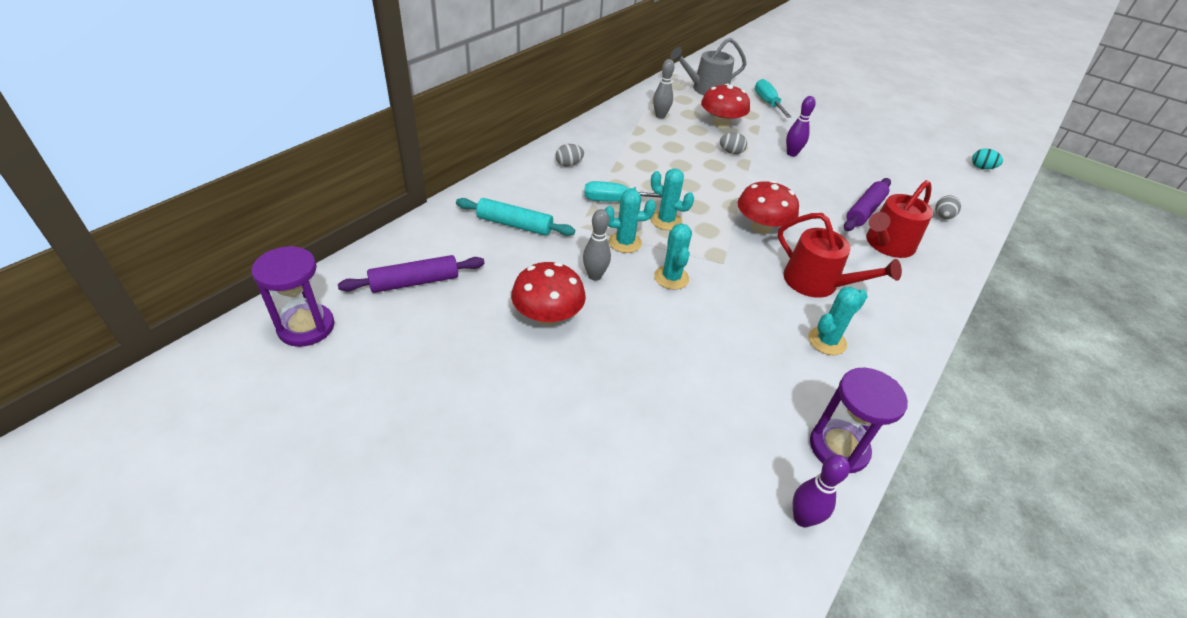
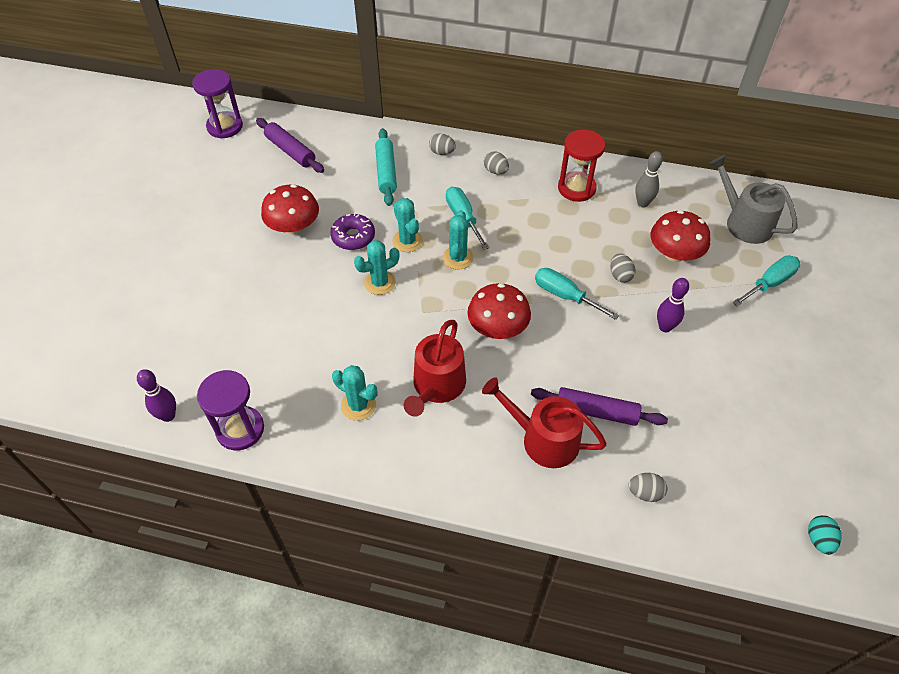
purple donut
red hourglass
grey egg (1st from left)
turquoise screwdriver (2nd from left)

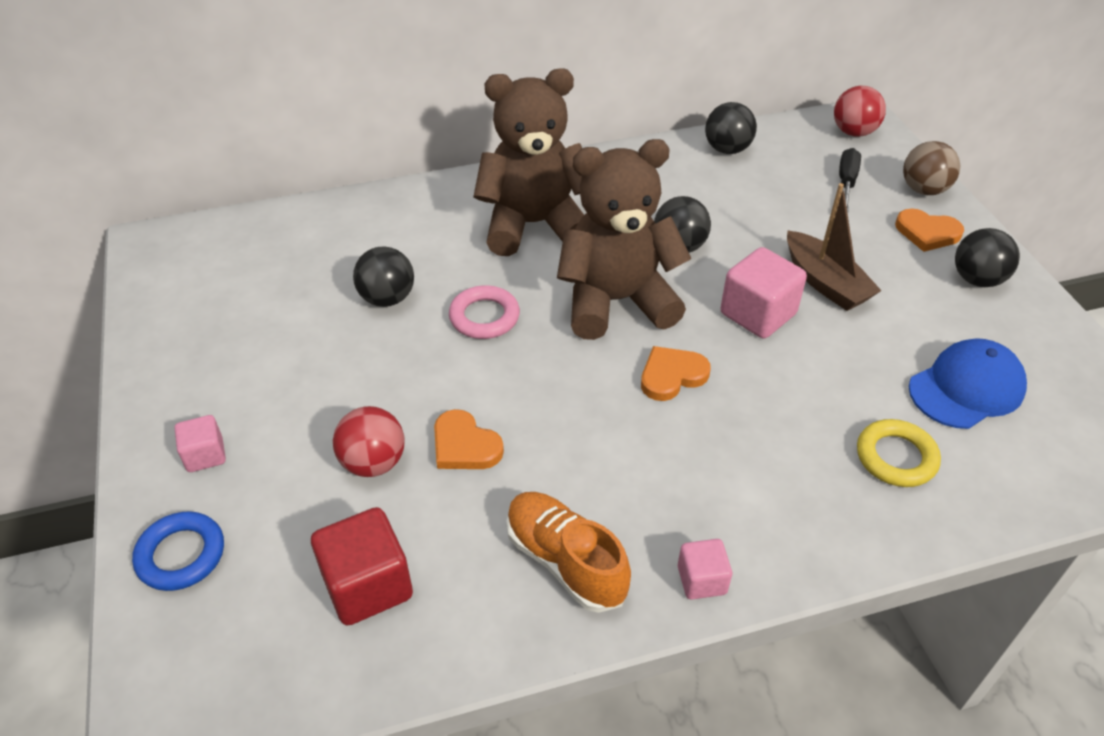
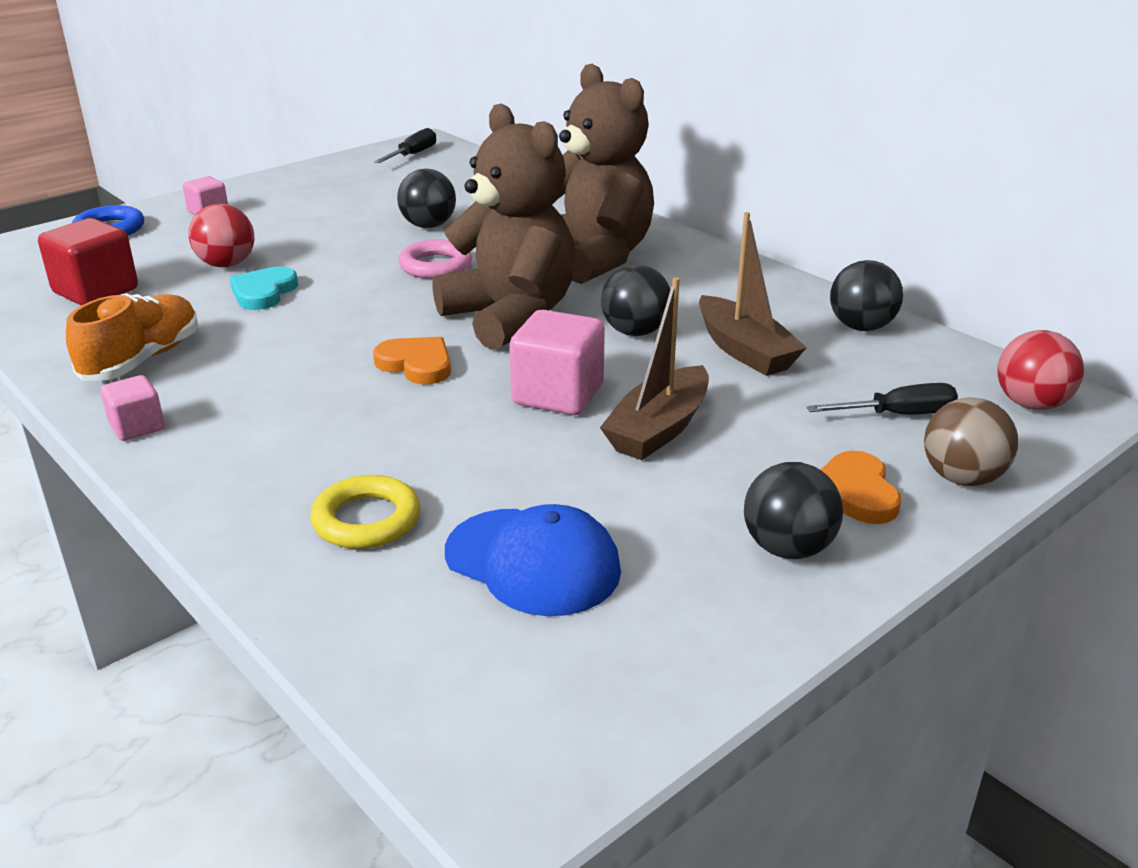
turquoise heart
black screwdriver (1st from left)
brown boat (2nd from left)

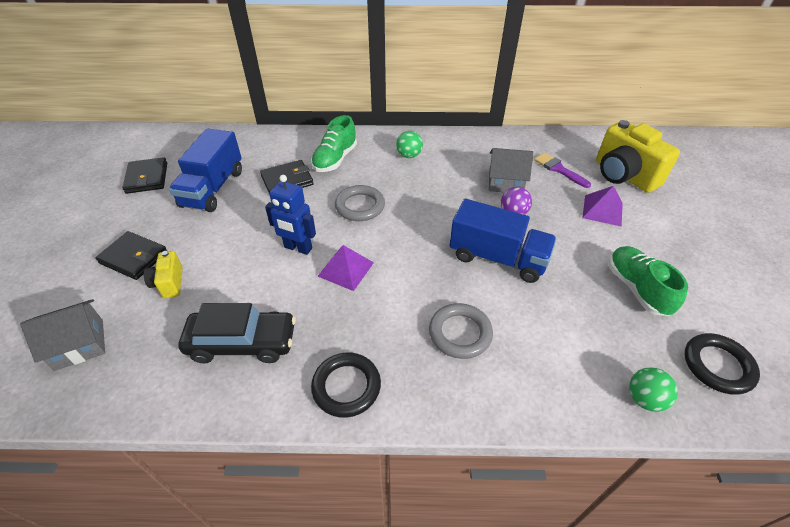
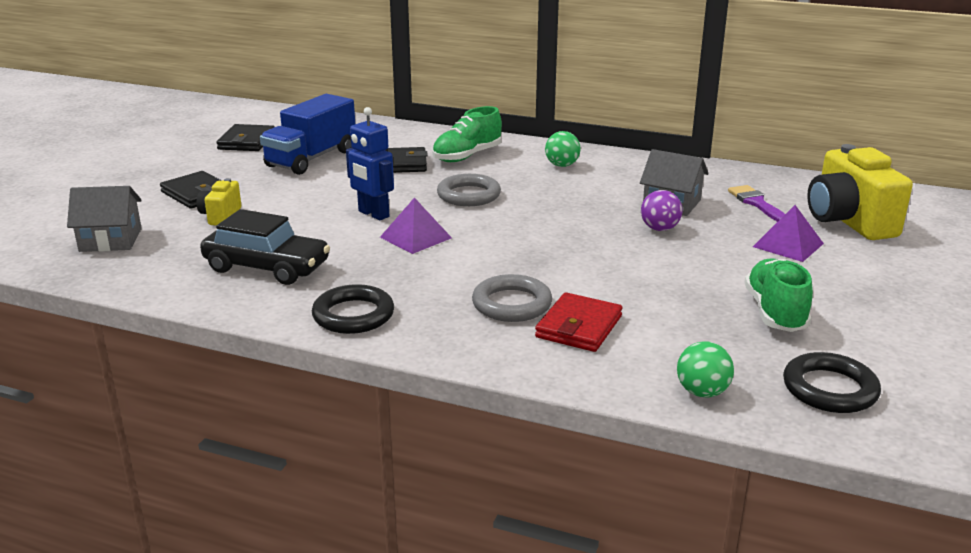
blue truck (2nd from left in the first image)
red wallet

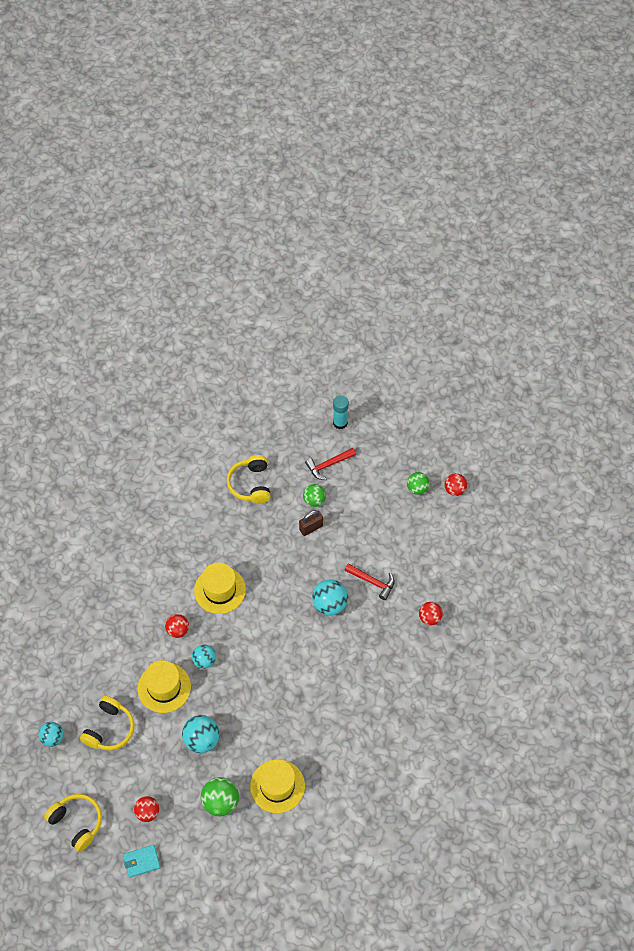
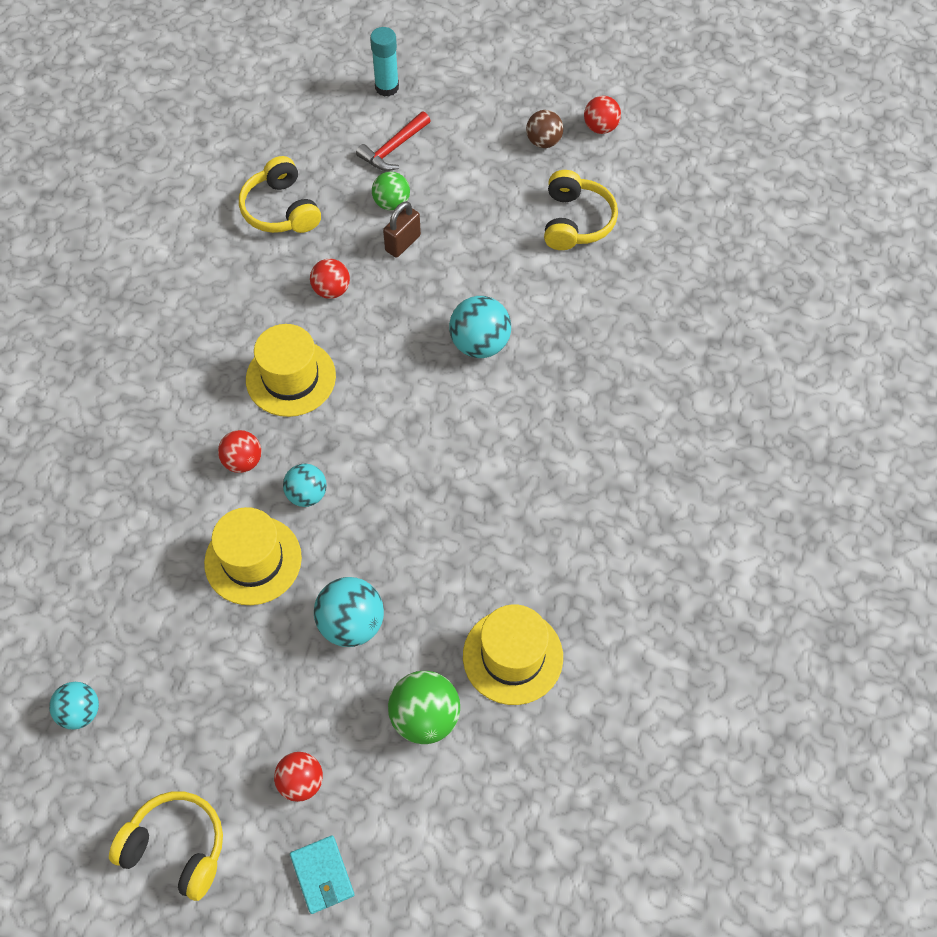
brown ball
red hammer (2nd from left in the first image)
red ball (3rd from left)
yellow headphones (3rd from left)
turquoise wallet

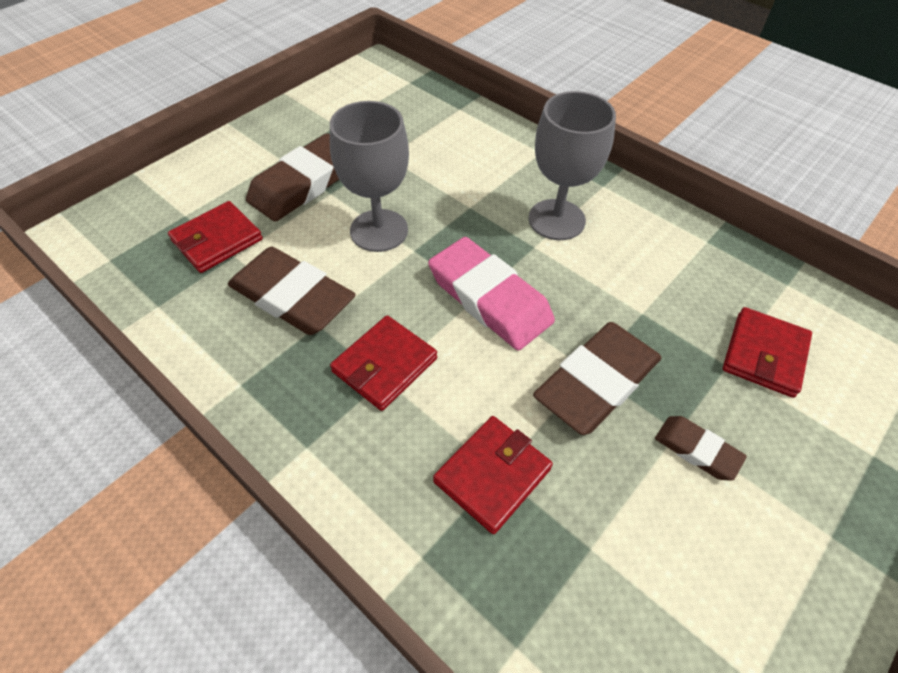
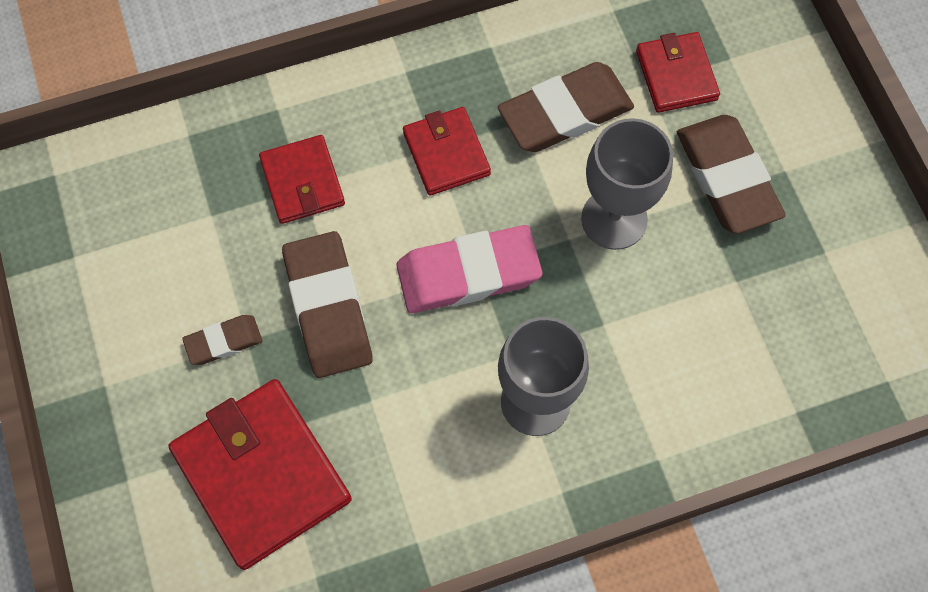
red wallet (1st from left)

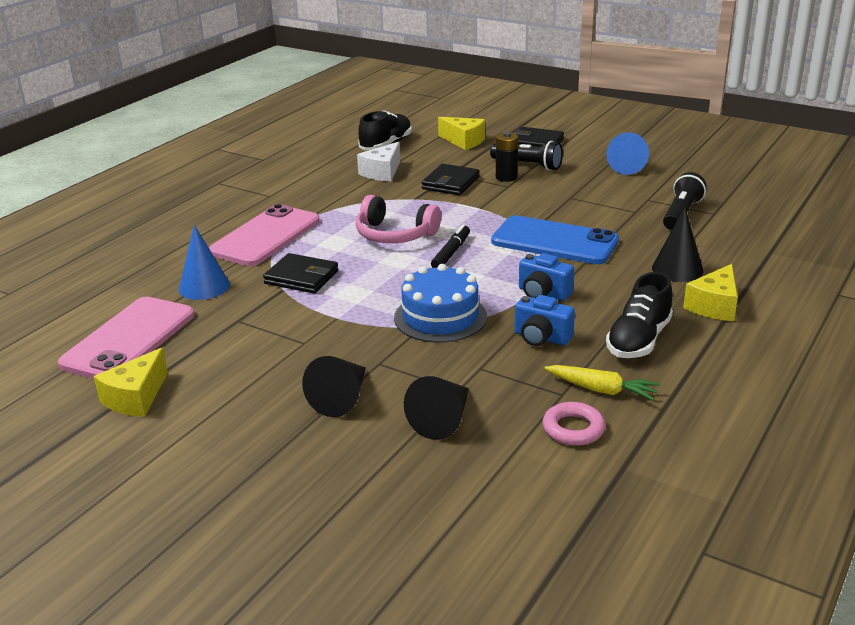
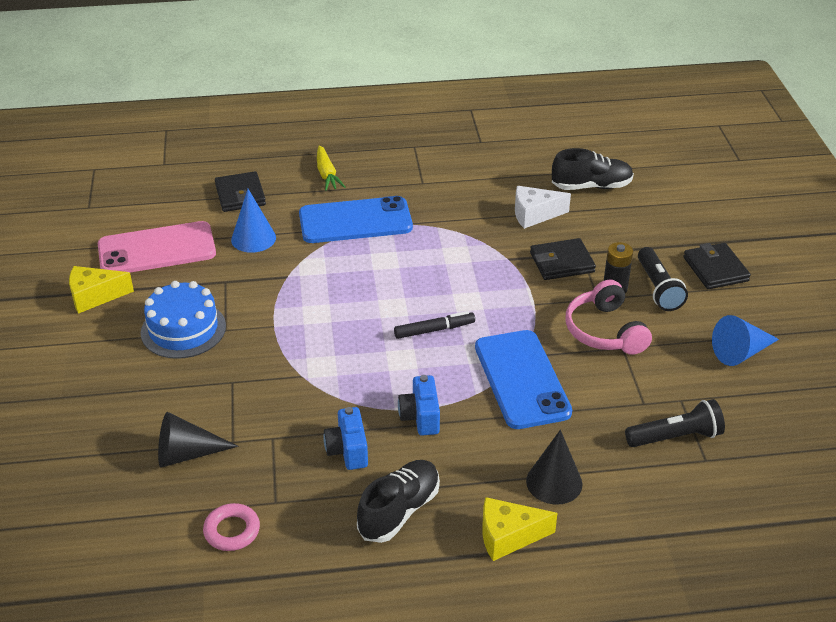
yellow cheese (2nd from left in the first image)
pink headphones
blue phone (1st from left)
black wallet (1st from left)
blue cake
black shoe (1st from left)
black cone (1st from left in the first image)
yellow carrot

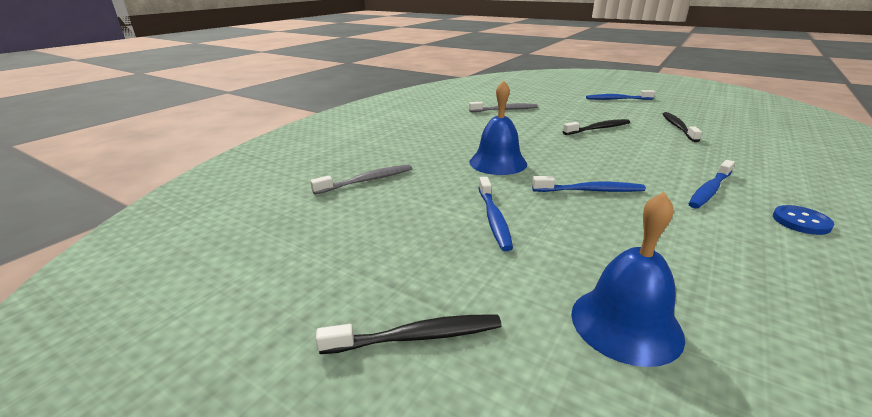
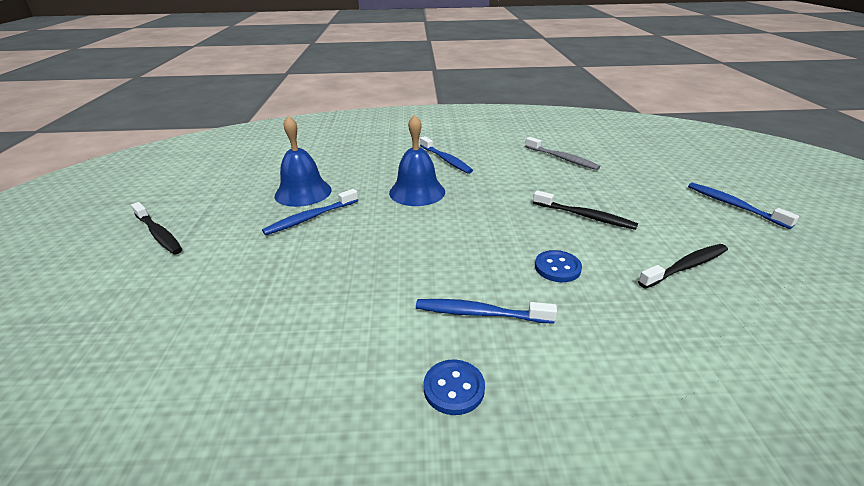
grey toothbrush (1st from left in the first image)
blue toothbrush (2nd from left)
blue bell (1st from left)
blue button (2nd from left)

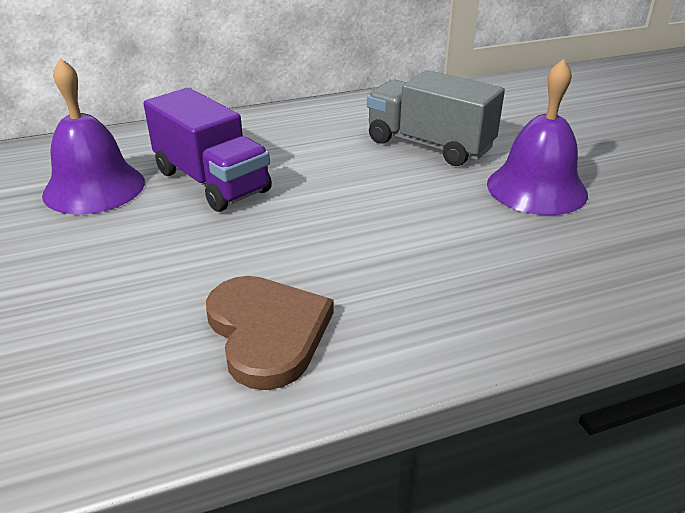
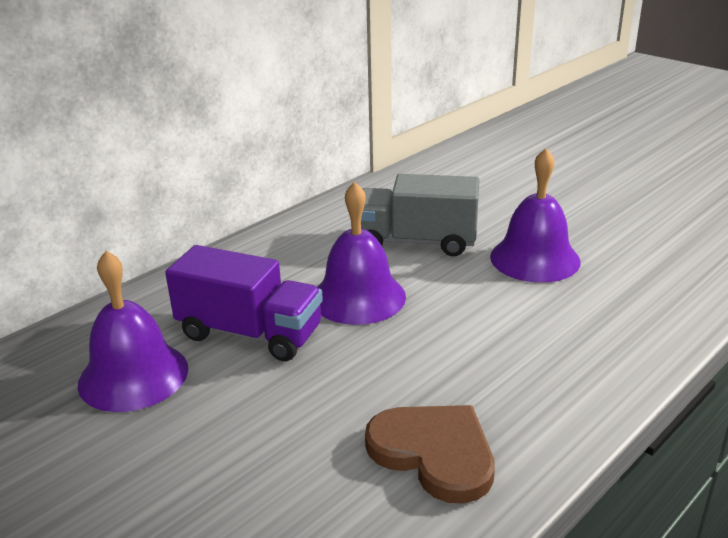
purple bell (2nd from left)

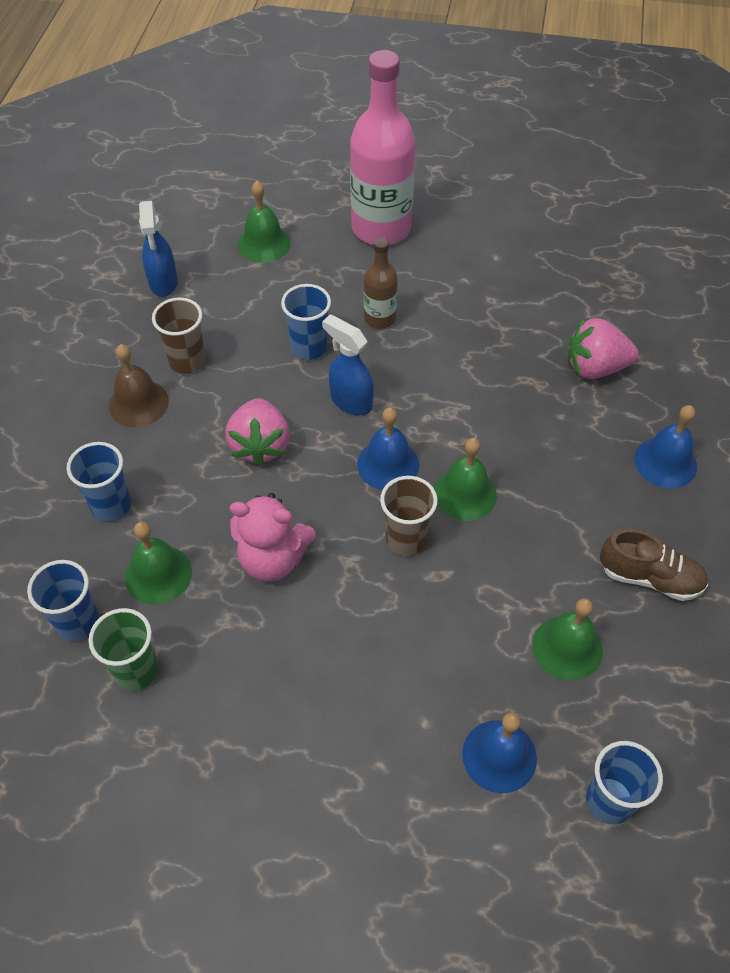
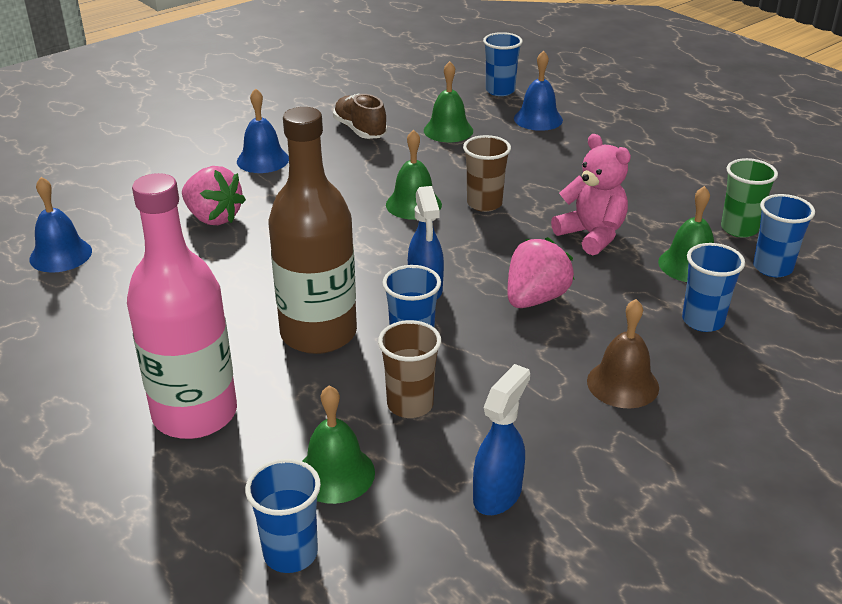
brown bottle
brown cup (1st from left)
blue bell (1st from left)
blue cup (1st from left)

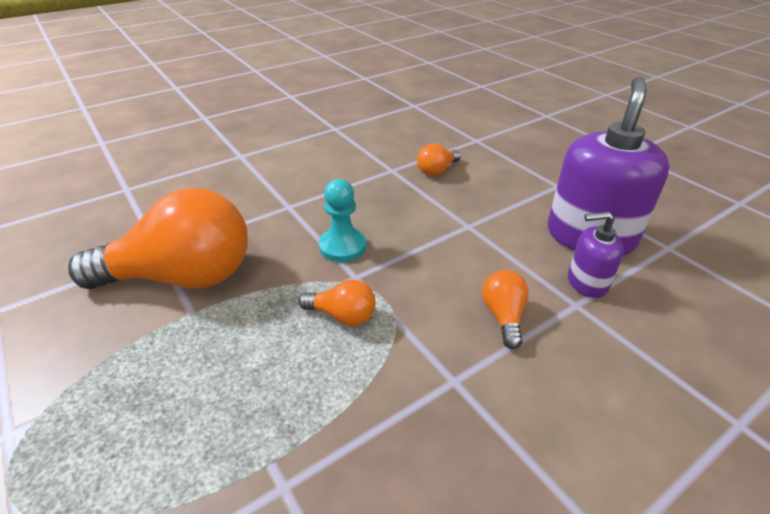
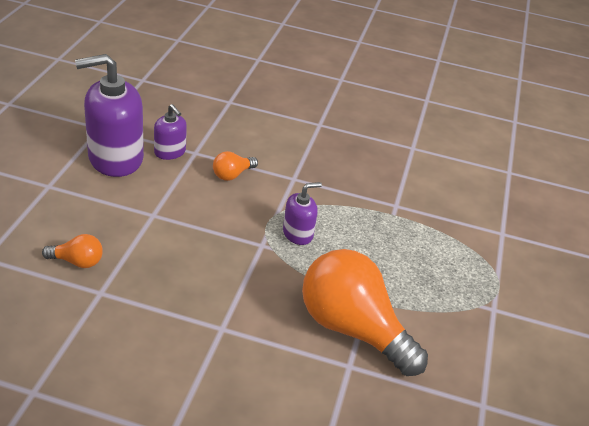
turquoise pawn
purple soap dispenser (3rd from left)

